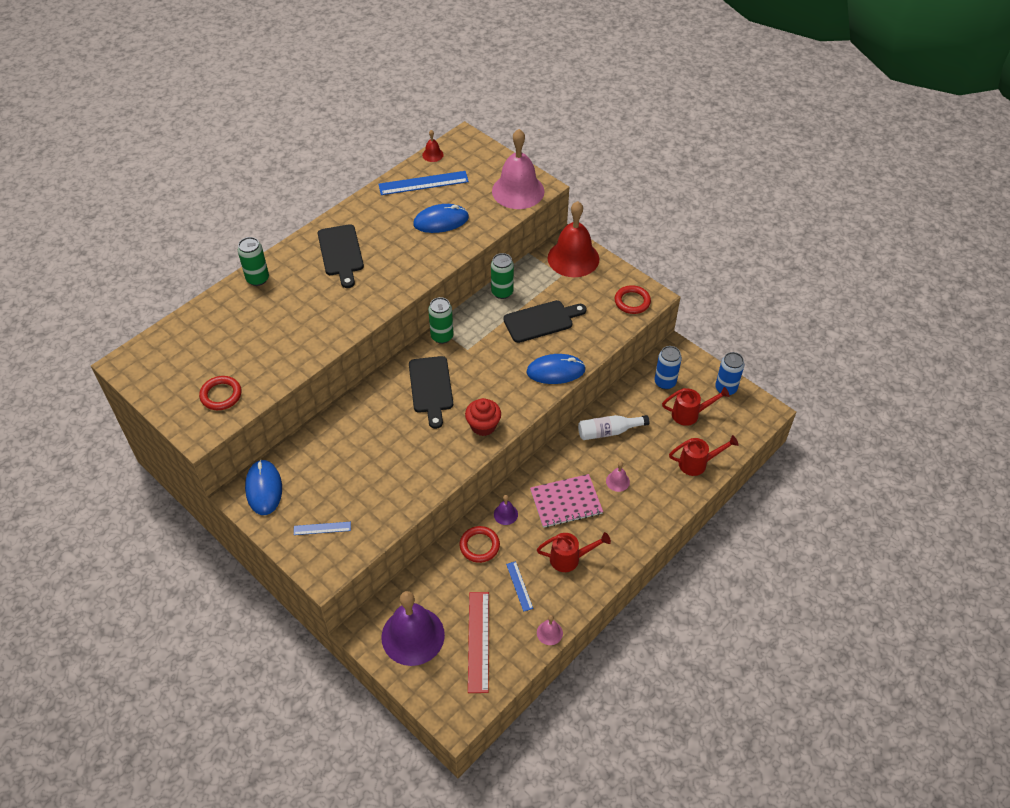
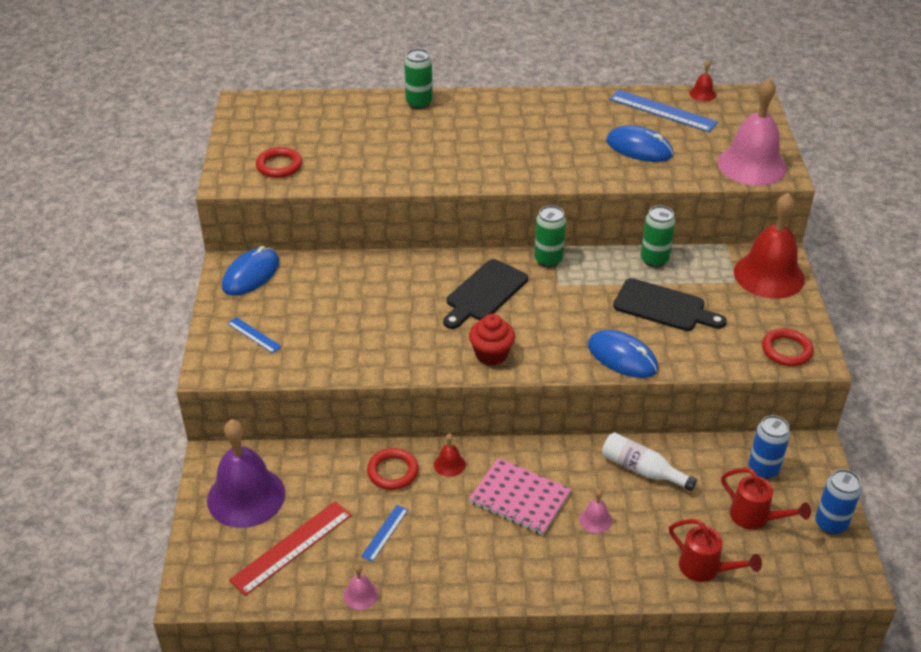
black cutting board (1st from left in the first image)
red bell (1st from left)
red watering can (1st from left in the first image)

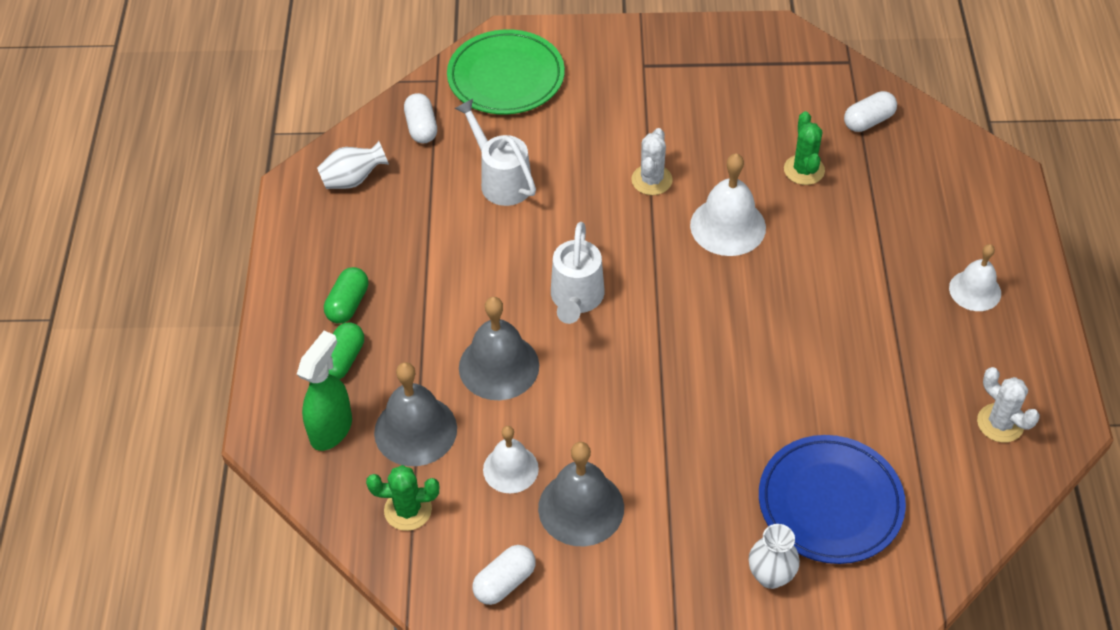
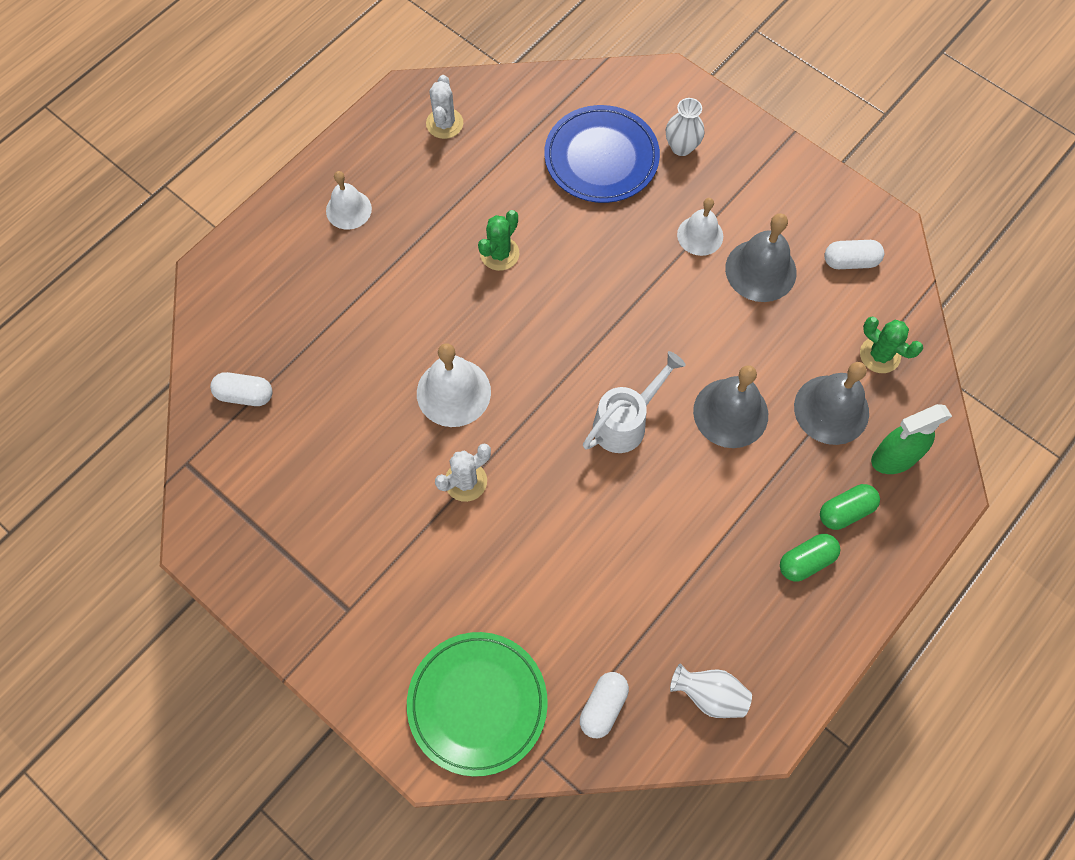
white watering can (1st from left in the first image)
green cactus (1st from left)
white bell (3rd from left)

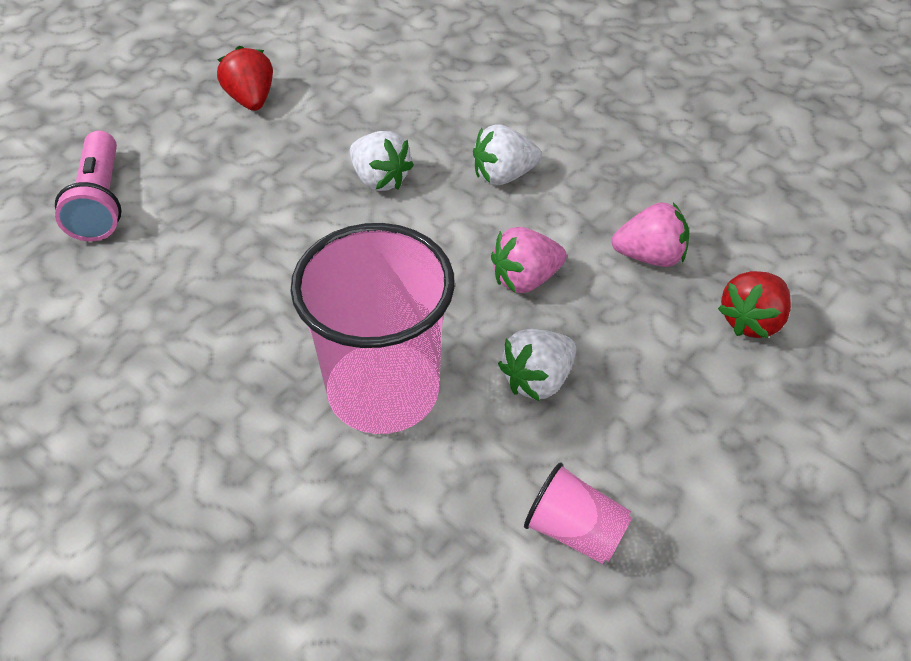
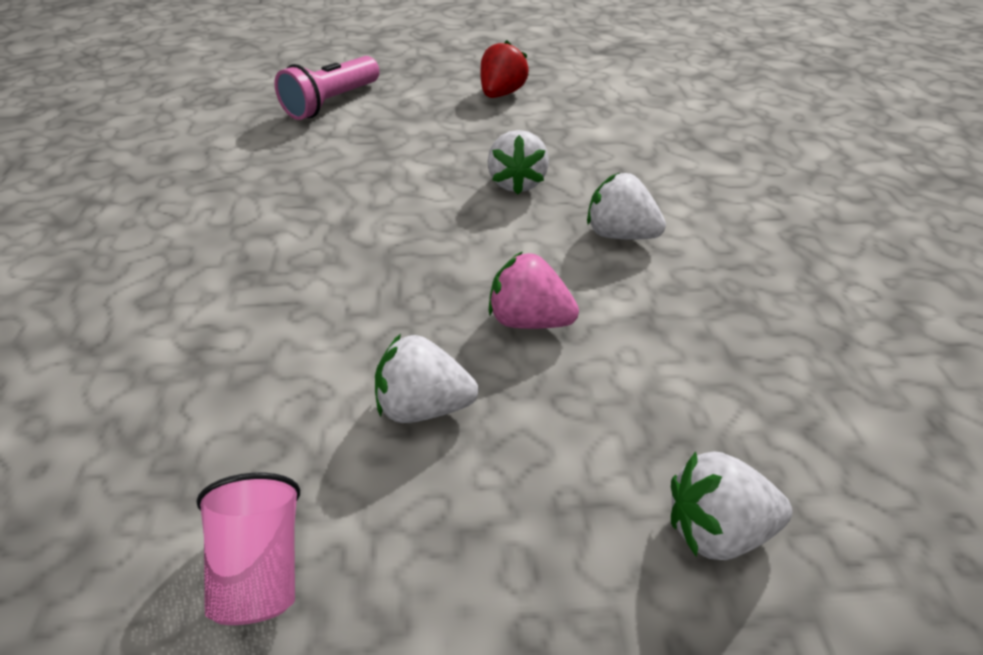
pink strawberry (2nd from left in the first image)
pink cup (1st from left in the first image)
white strawberry (4th from left)

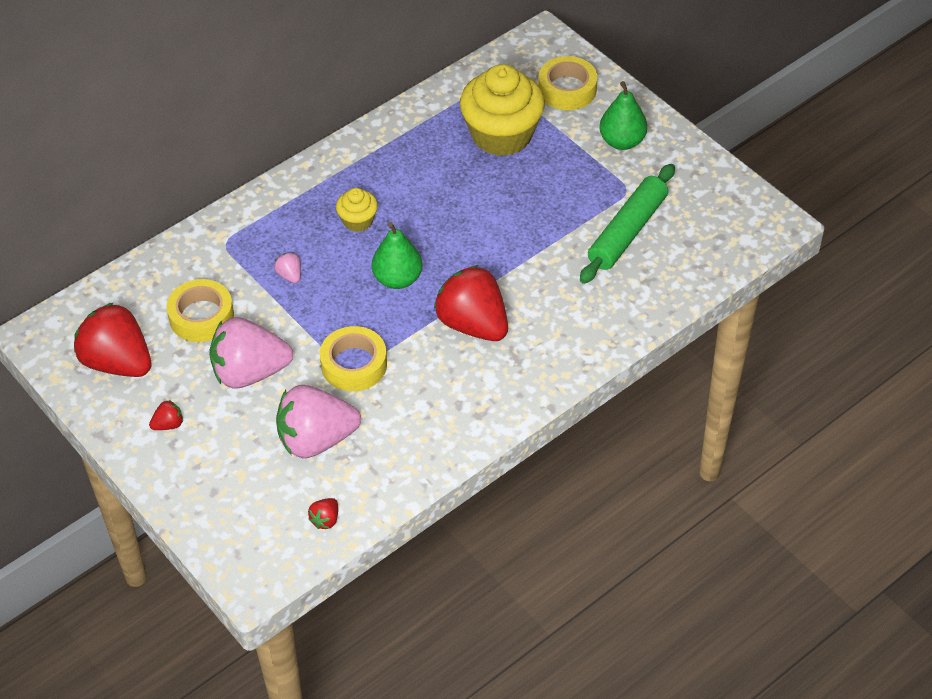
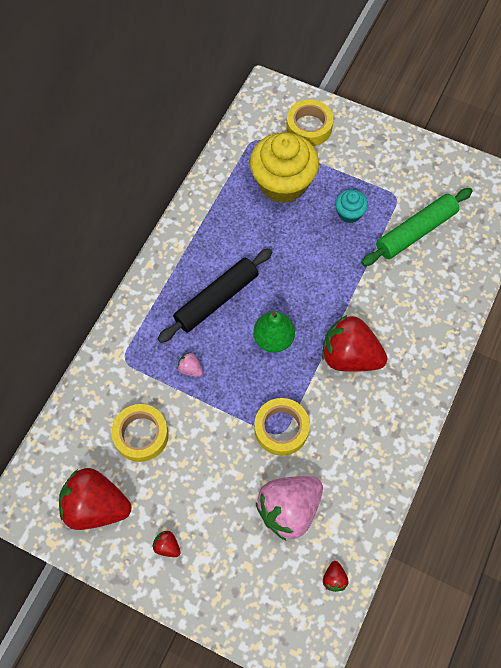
green pear (2nd from left in the first image)
green rolling pin
black rolling pin
pink strawberry (1st from left in the first image)
red strawberry (2nd from left)
turquoise cupcake

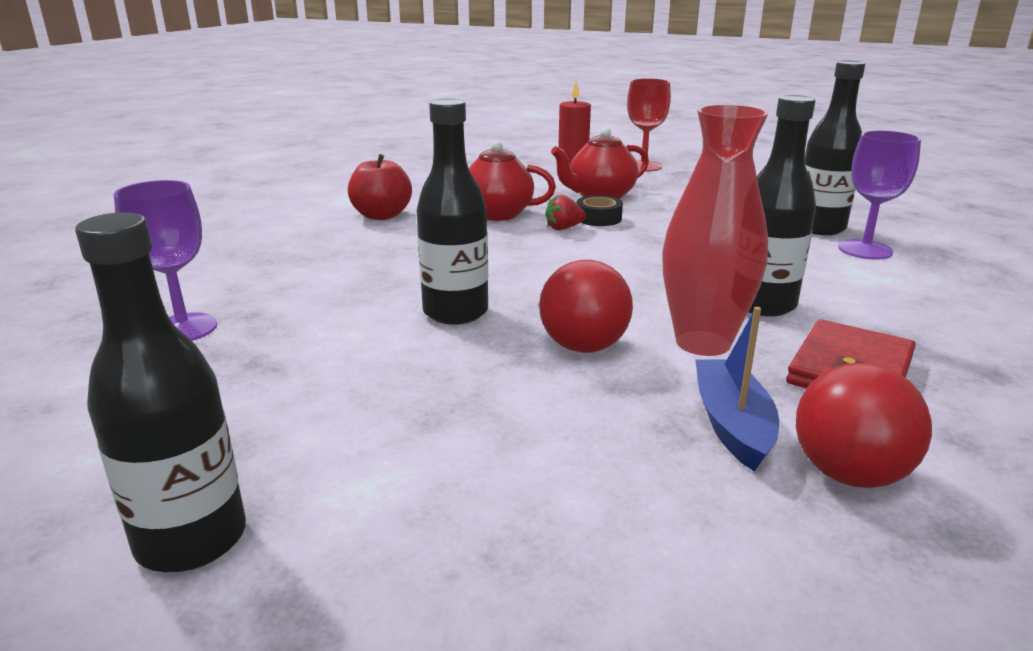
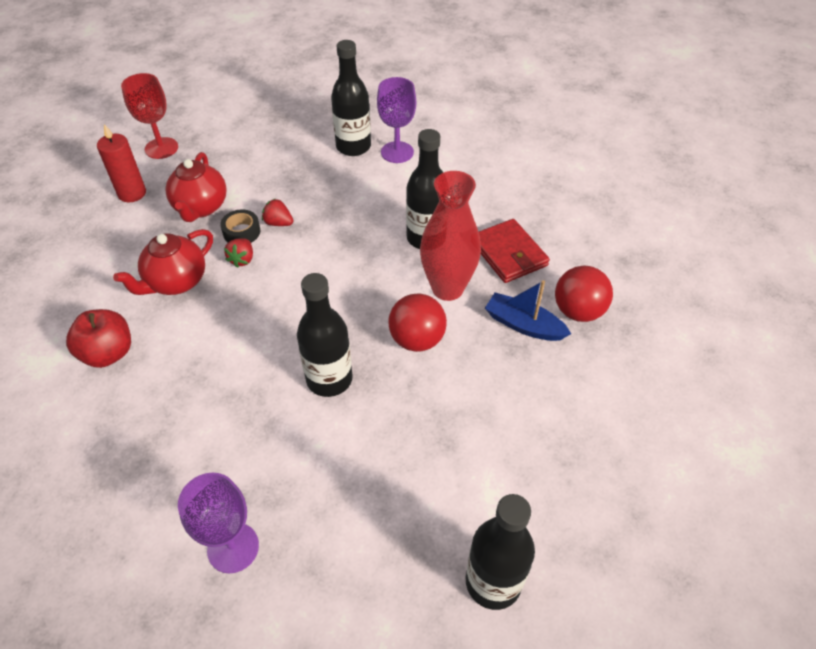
red strawberry (2nd from left)

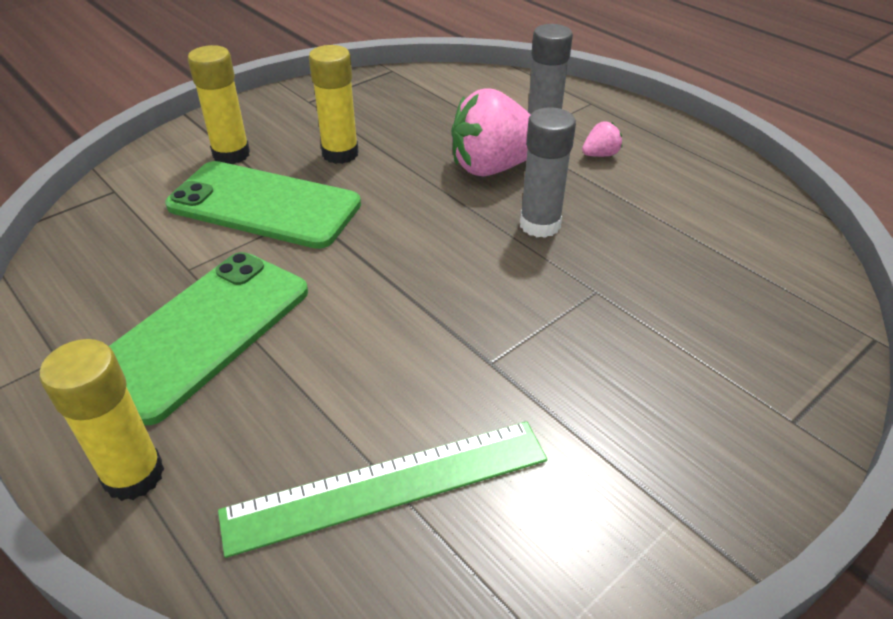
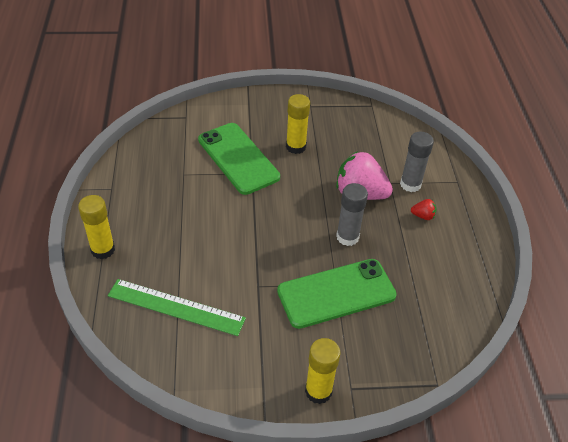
yellow glue stick (3rd from left)
red strawberry
green phone (2nd from left)

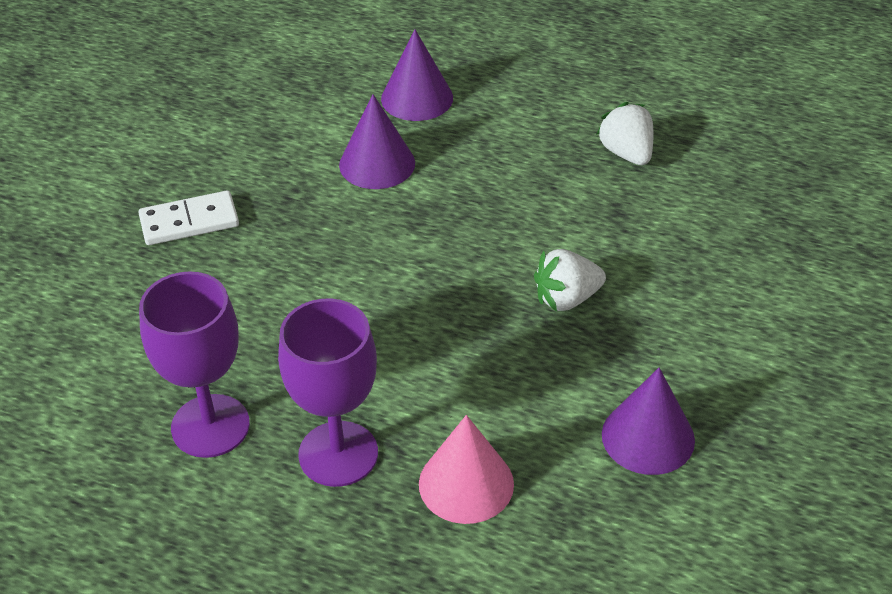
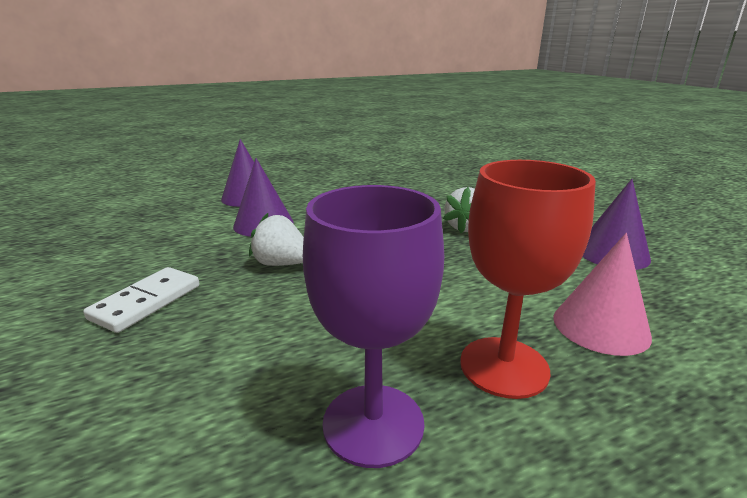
white strawberry (1st from left)
red goblet

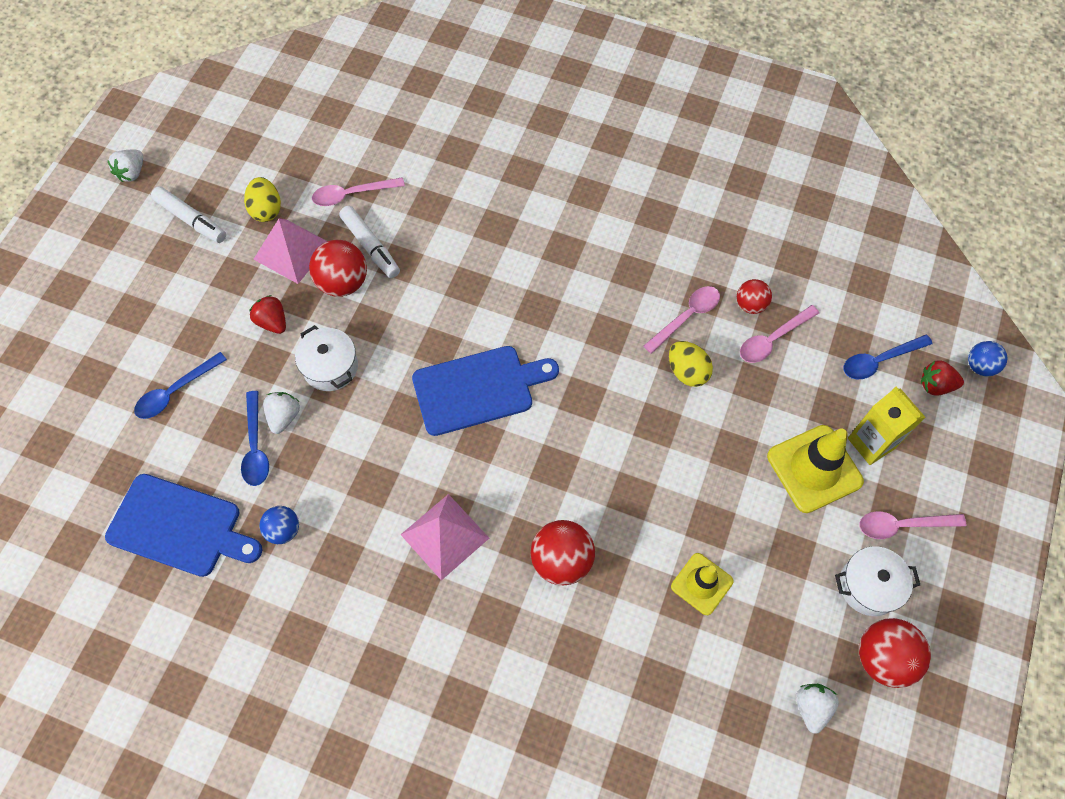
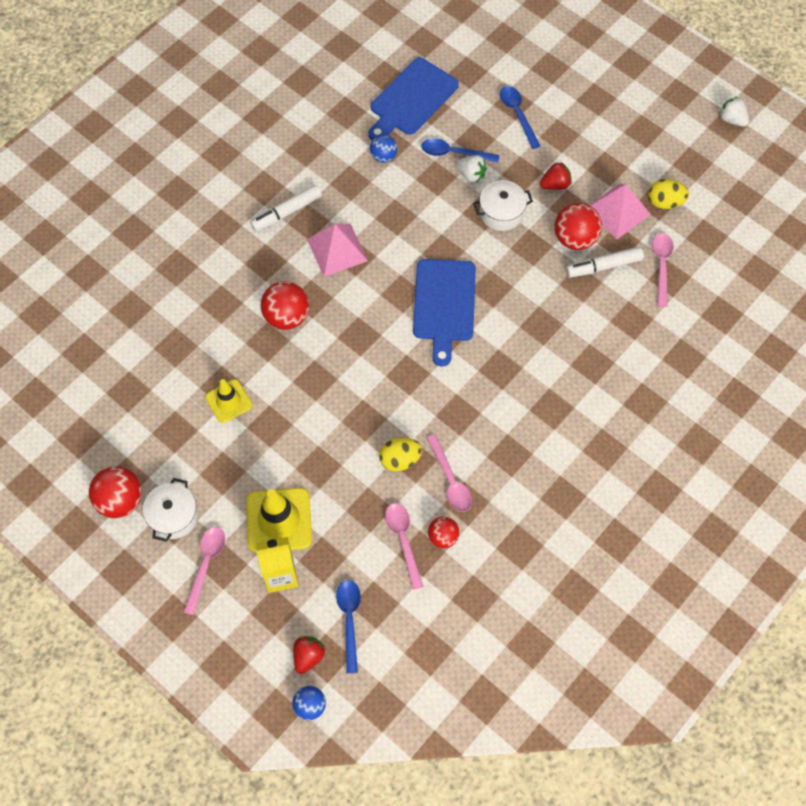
white marker (1st from left)
white strawberry (3rd from left in the first image)

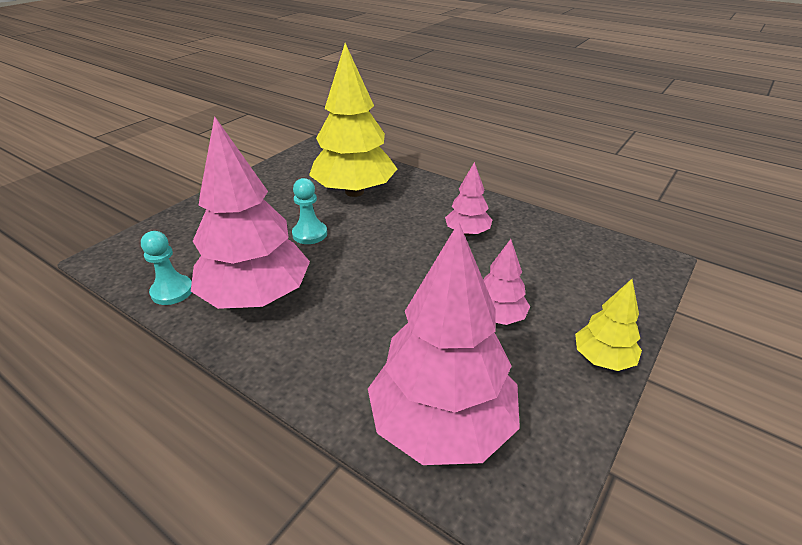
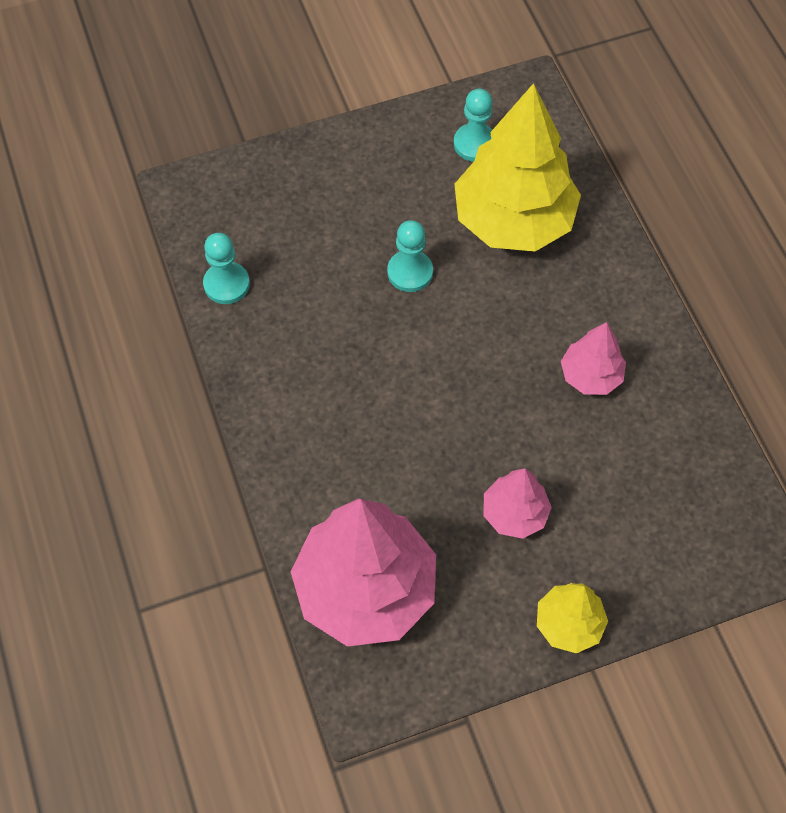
pink tree (1st from left in the first image)
turquoise pawn (3rd from left)

